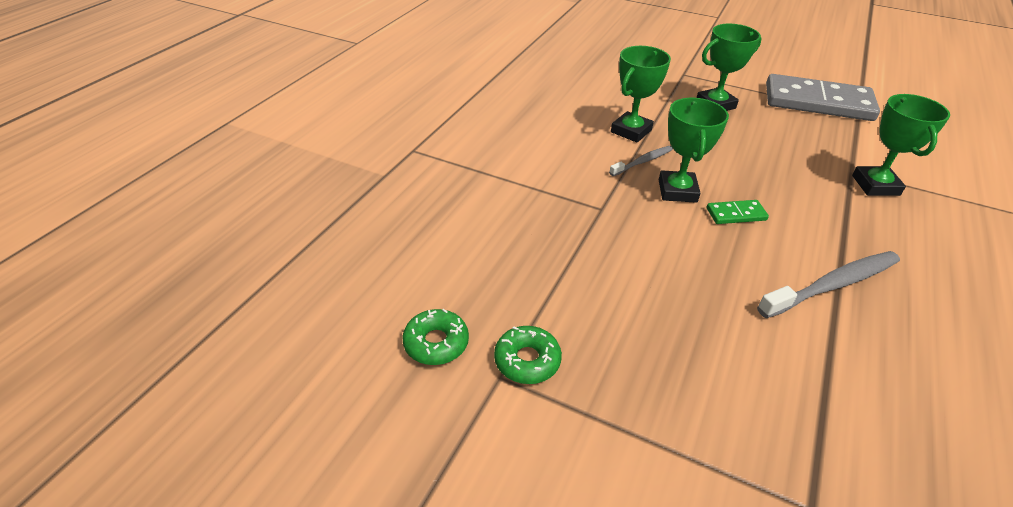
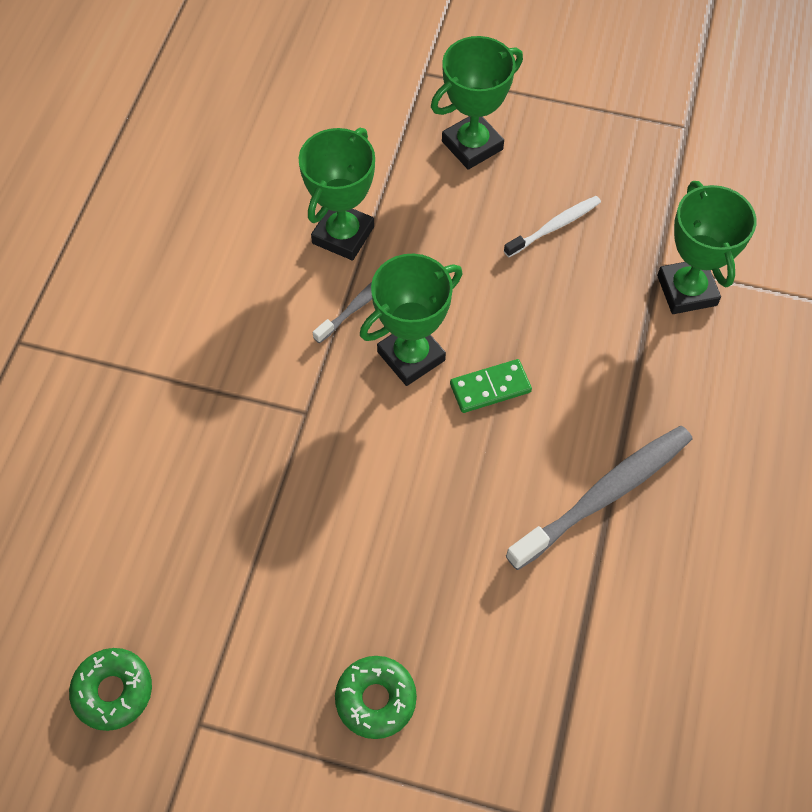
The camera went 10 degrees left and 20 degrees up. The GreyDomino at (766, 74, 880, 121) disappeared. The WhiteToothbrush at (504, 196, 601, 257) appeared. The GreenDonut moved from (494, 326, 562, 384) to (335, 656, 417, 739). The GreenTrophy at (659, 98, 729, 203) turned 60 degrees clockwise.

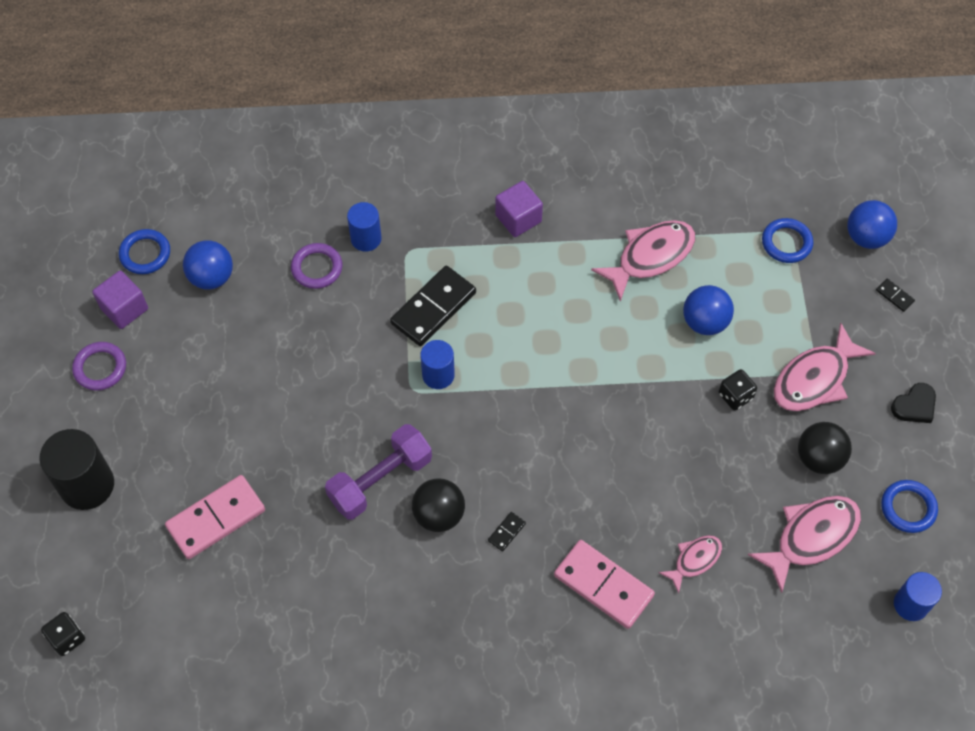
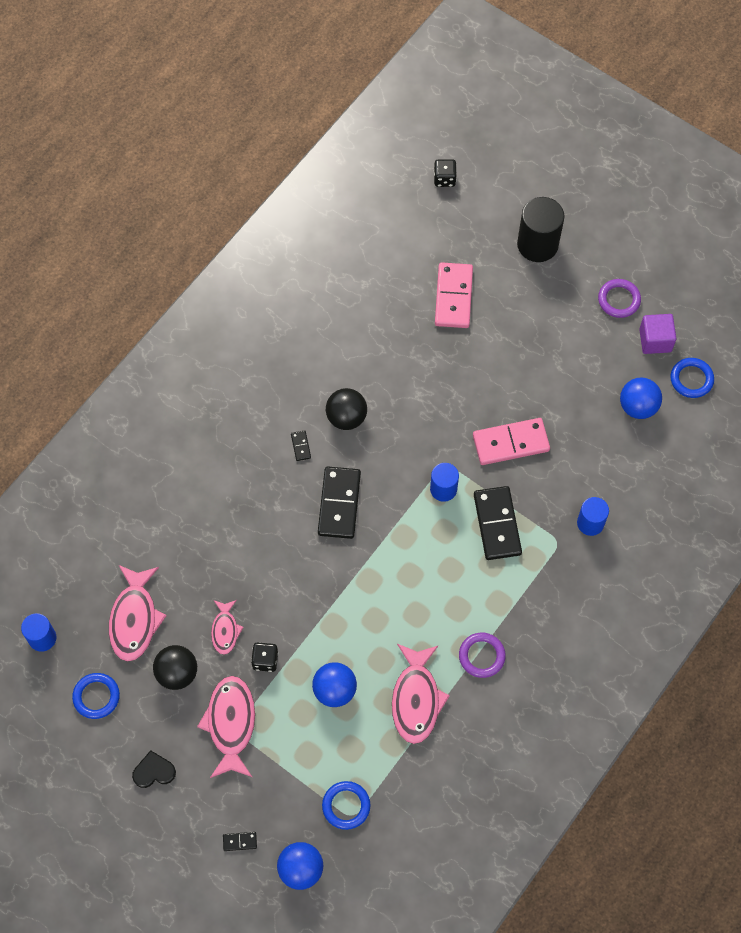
The camera went 130 degrees right and 5 degrees up. The PurpleDumbbell at (325, 424, 432, 519) disappeared. The PurpleCube at (495, 181, 543, 237) disappeared. The BlackDomino at (318, 466, 361, 539) appeared. The PurpleRing moved from (291, 243, 343, 289) to (459, 633, 506, 678). The PinkDomino moved from (554, 540, 655, 629) to (473, 418, 550, 465). The PinkFish moved from (659, 535, 722, 594) to (211, 600, 244, 655). The BlackHeart at (891, 383, 936, 423) turned 75 degrees clockwise.

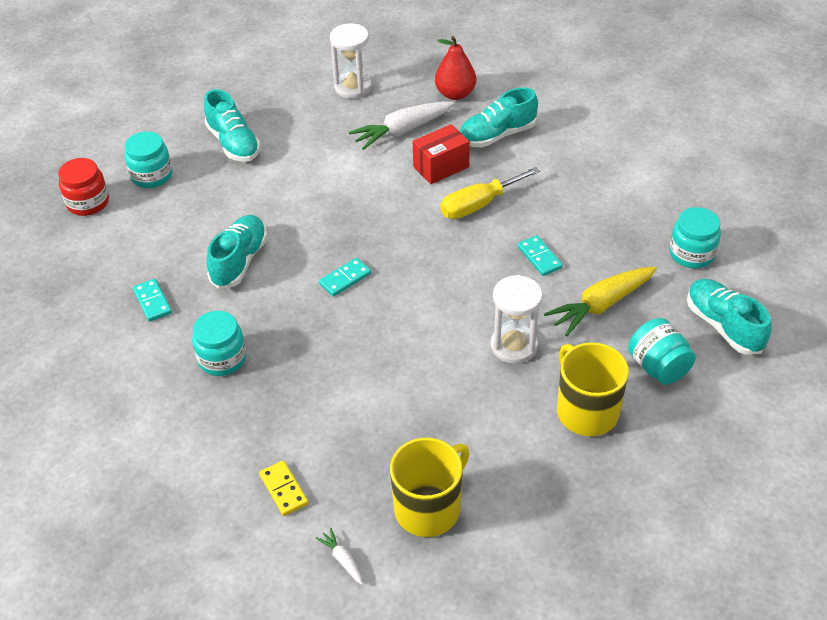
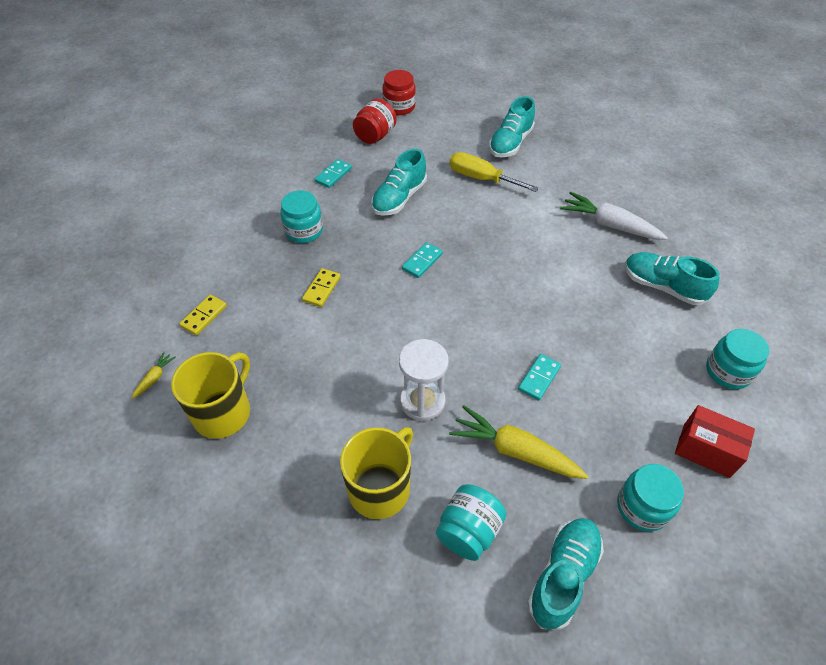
The camera went 60 degrees right and 5 degrees up. The WhiteHourglass at (330, 23, 372, 99) disappeared. The RedPear at (435, 36, 476, 100) disappeared. The YellowDomino at (302, 268, 341, 307) appeared. The RedJar at (353, 98, 397, 144) appeared. The TurquoiseJar moved from (125, 131, 172, 188) to (706, 329, 769, 389). The RedBox moved from (413, 124, 470, 184) to (675, 405, 755, 478). The YellowScrewdriver moved from (440, 167, 540, 219) to (449, 152, 539, 192). The WhiteCarrot at (316, 528, 363, 585) became the YellowCarrot at (132, 352, 176, 399). The TurquoiseShoe at (207, 215, 267, 289) turned 135 degrees clockwise. The TurquoiseDomino at (319, 258, 371, 297) turned 75 degrees counterclockwise. The YellowMug at (390, 438, 470, 537) turned 75 degrees counterclockwise.

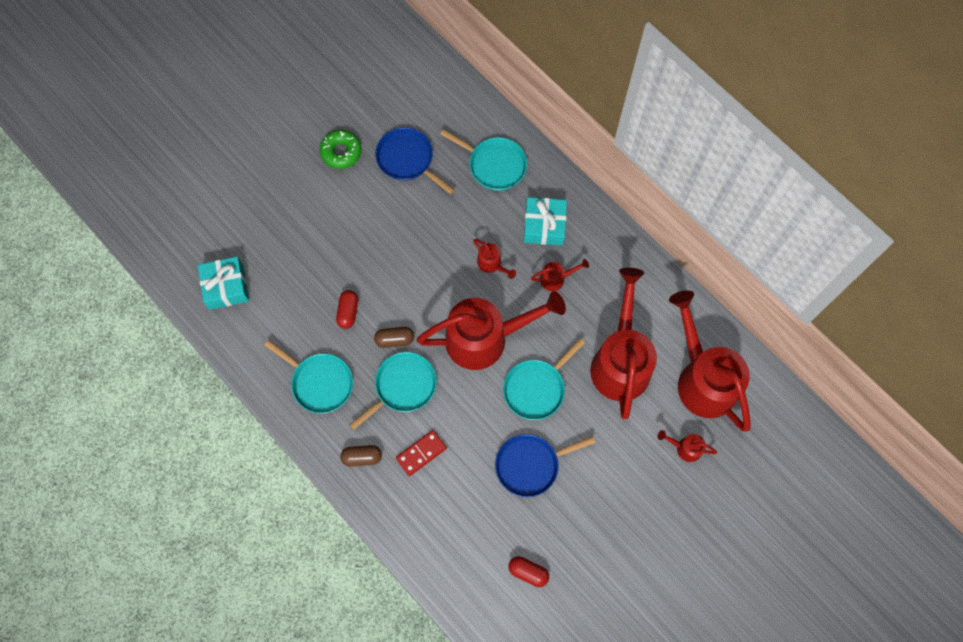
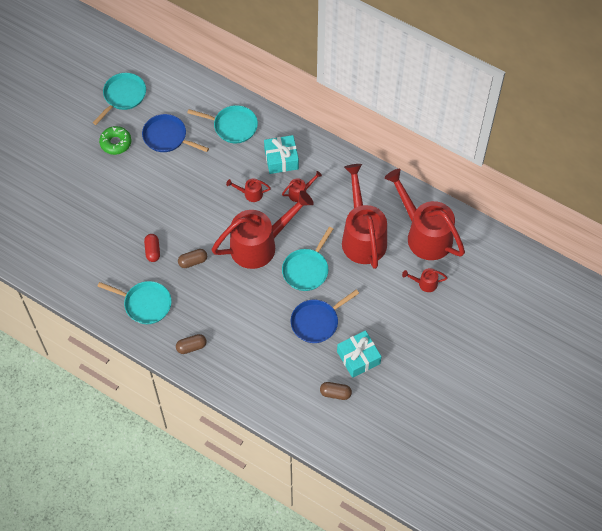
The camera went 15 degrees left and 10 degrees down. The RedDomino at (396, 430, 447, 476) disappeared. The TurquoiseGift moved from (198, 257, 249, 310) to (337, 330, 381, 378). The TurquoisePan moved from (349, 352, 437, 430) to (93, 73, 146, 125). The RedCapsule at (508, 556, 549, 587) became the BrownCapsule at (320, 382, 352, 400). The RedWateringCan at (473, 239, 516, 279) turned 150 degrees clockwise.

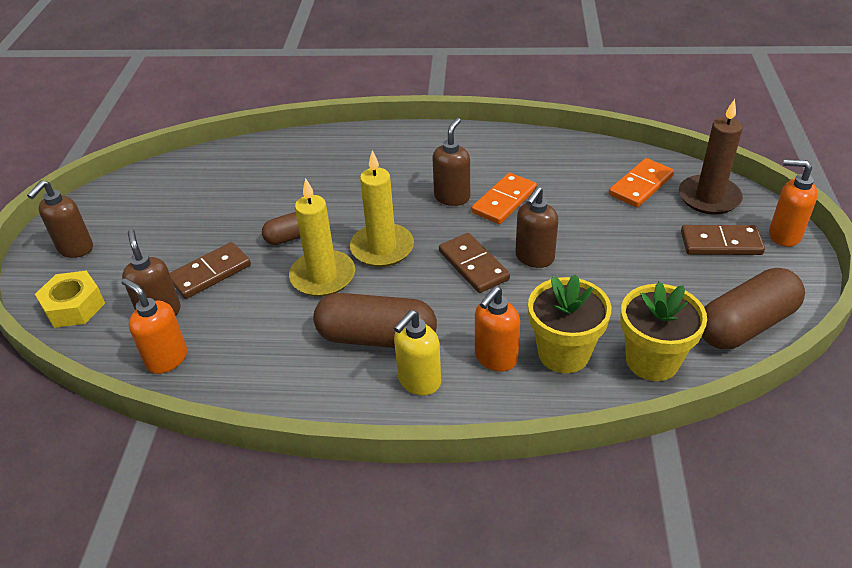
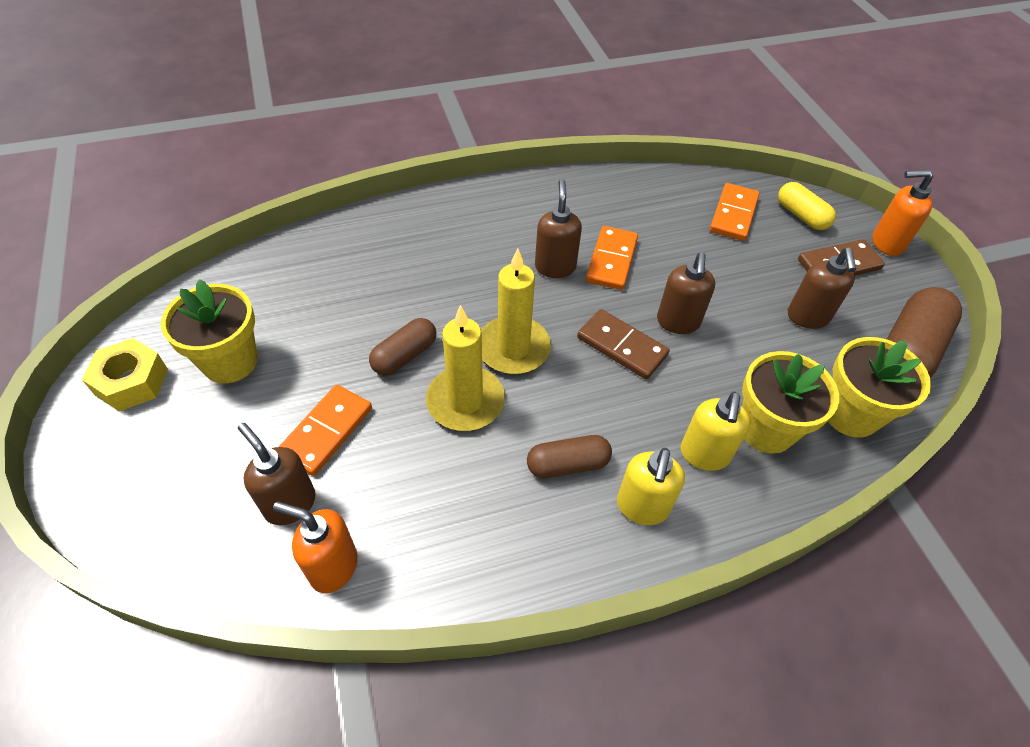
The camera went 25 degrees left and 10 degrees up. The YellowFlowerPot at (161, 279, 258, 383) appeared. The BrownSoapDispenser moved from (27, 180, 93, 258) to (788, 248, 856, 329). The YellowNut moved from (35, 271, 105, 328) to (82, 338, 168, 411). The BrownCandle at (679, 99, 743, 215) was replaced by the YellowCapsule at (778, 182, 836, 230). The BrownDomino at (170, 242, 251, 299) became the OrangeDomino at (279, 385, 372, 476). The OrangeSoapDispenser at (475, 286, 520, 372) became the YellowSoapDispenser at (681, 392, 750, 471). The BrownCapsule at (313, 293, 437, 348) changed to 0.60 times the size.

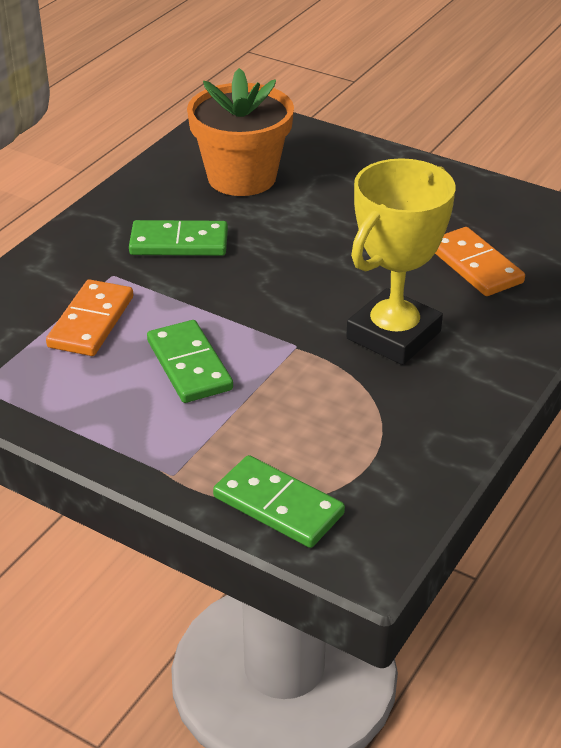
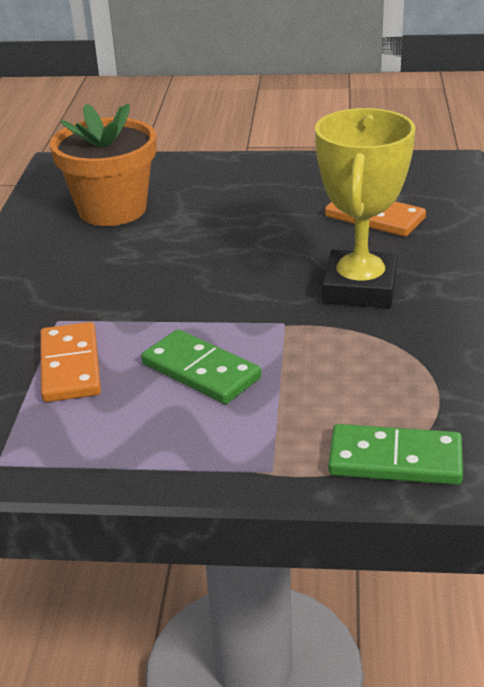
The camera went 25 degrees left and 5 degrees down. The GreenDomino at (129, 220, 228, 256) disappeared.

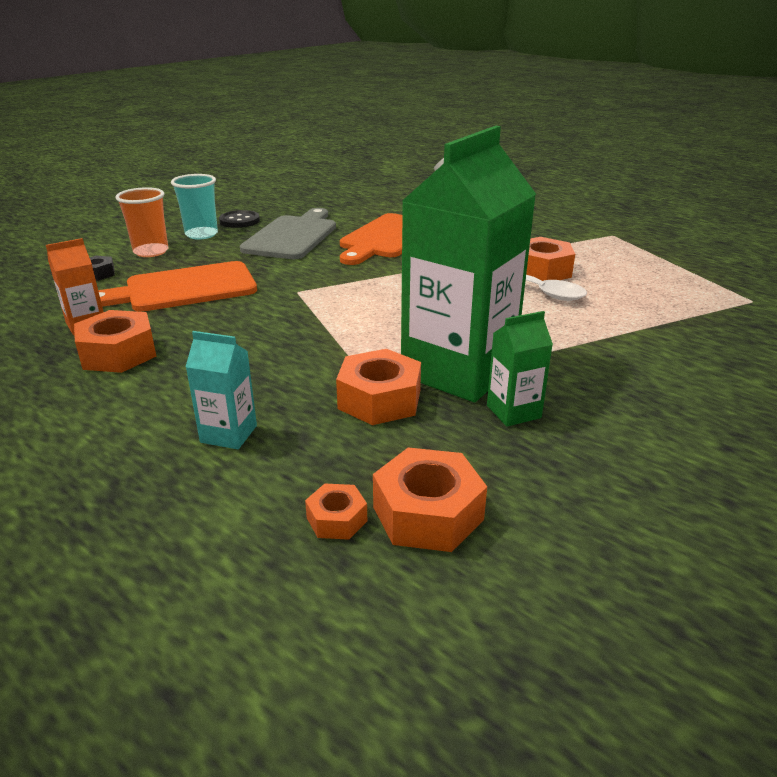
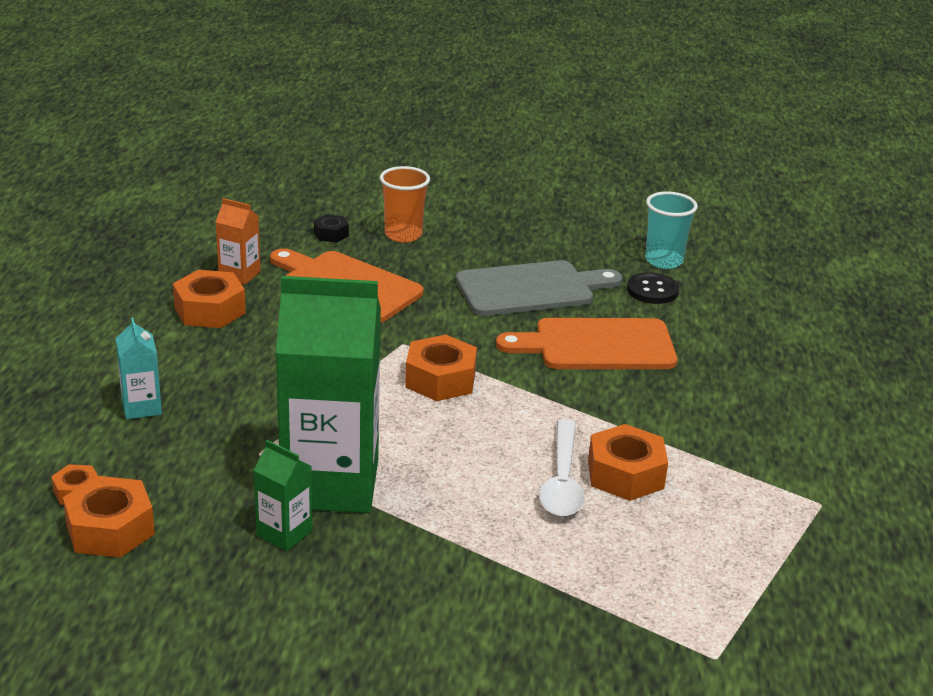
The camera went 55 degrees right and 0 degrees up. The TurquoiseCup moved from (171, 174, 218, 239) to (645, 191, 698, 269). The BlackButton moved from (219, 210, 260, 228) to (627, 272, 679, 304). The OrangeNut moved from (336, 349, 421, 425) to (405, 335, 477, 401).

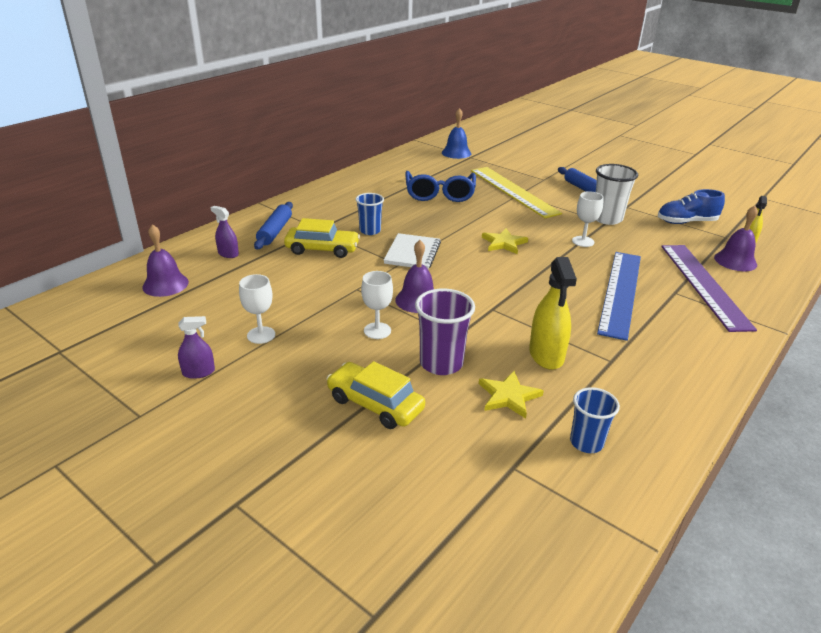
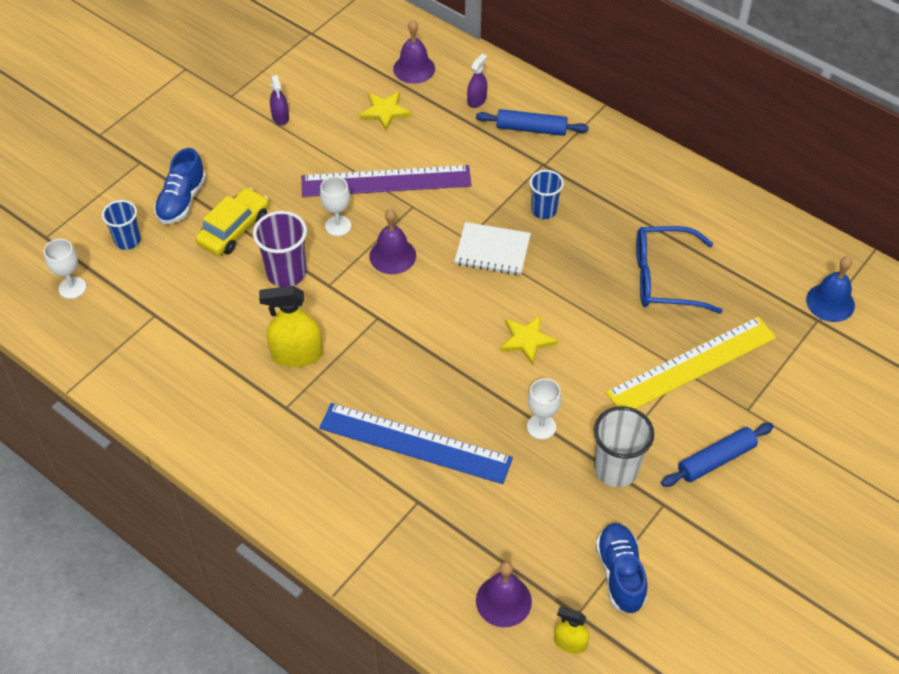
The camera went 90 degrees right and 20 degrees up. The YellowCar at (284, 218, 360, 258) disappeared. The BlueShoe at (154, 148, 206, 224) appeared. The WhiteGoblet moved from (239, 274, 275, 344) to (44, 239, 86, 299). The YellowStar moved from (479, 371, 544, 419) to (359, 92, 411, 131). The BlueCup moved from (570, 387, 620, 453) to (102, 200, 141, 250). The PurpleRuler moved from (661, 245, 757, 332) to (301, 165, 472, 197).

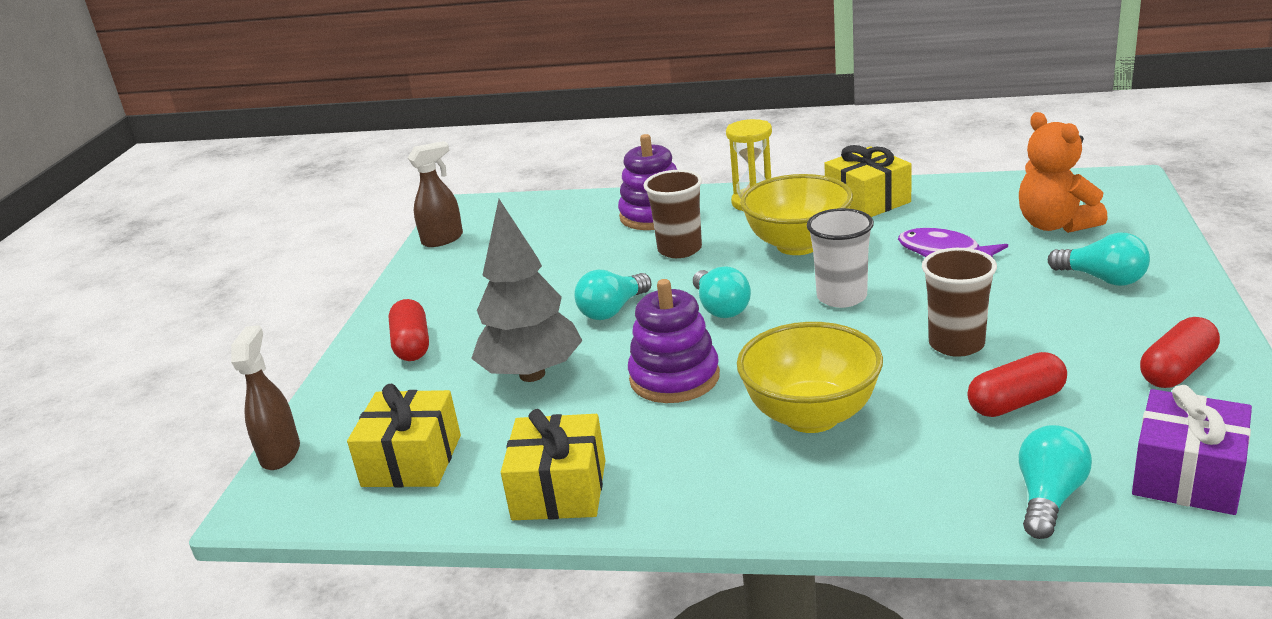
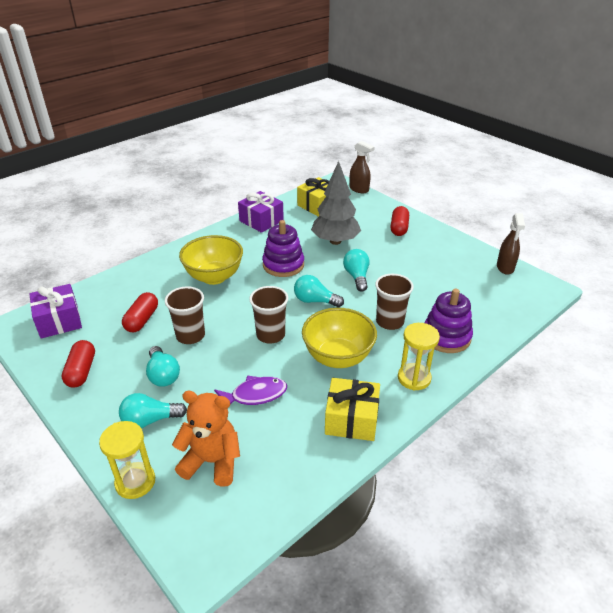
The camera went 125 degrees right and 10 degrees up. The YellowHourglass at (99, 421, 155, 499) appeared. The TurquoiseLightBulb moved from (1018, 425, 1092, 539) to (146, 346, 180, 387). The YellowGift at (501, 409, 605, 520) became the PurpleGift at (238, 191, 284, 233). The WhiteCup at (807, 208, 874, 308) became the BrownCup at (249, 286, 288, 344). The RedCapsule at (389, 299, 429, 361) turned 75 degrees clockwise.

